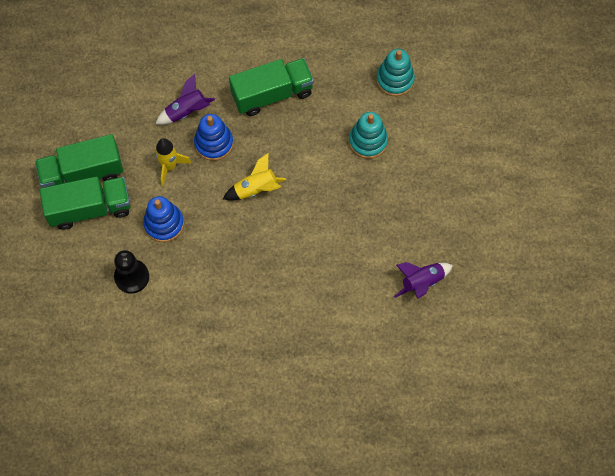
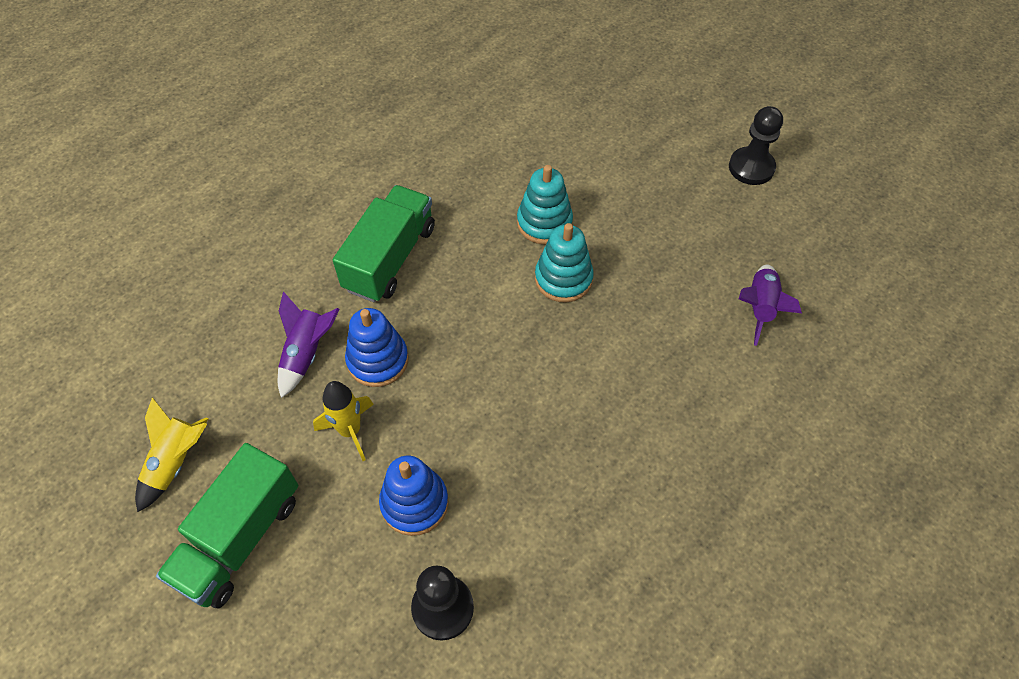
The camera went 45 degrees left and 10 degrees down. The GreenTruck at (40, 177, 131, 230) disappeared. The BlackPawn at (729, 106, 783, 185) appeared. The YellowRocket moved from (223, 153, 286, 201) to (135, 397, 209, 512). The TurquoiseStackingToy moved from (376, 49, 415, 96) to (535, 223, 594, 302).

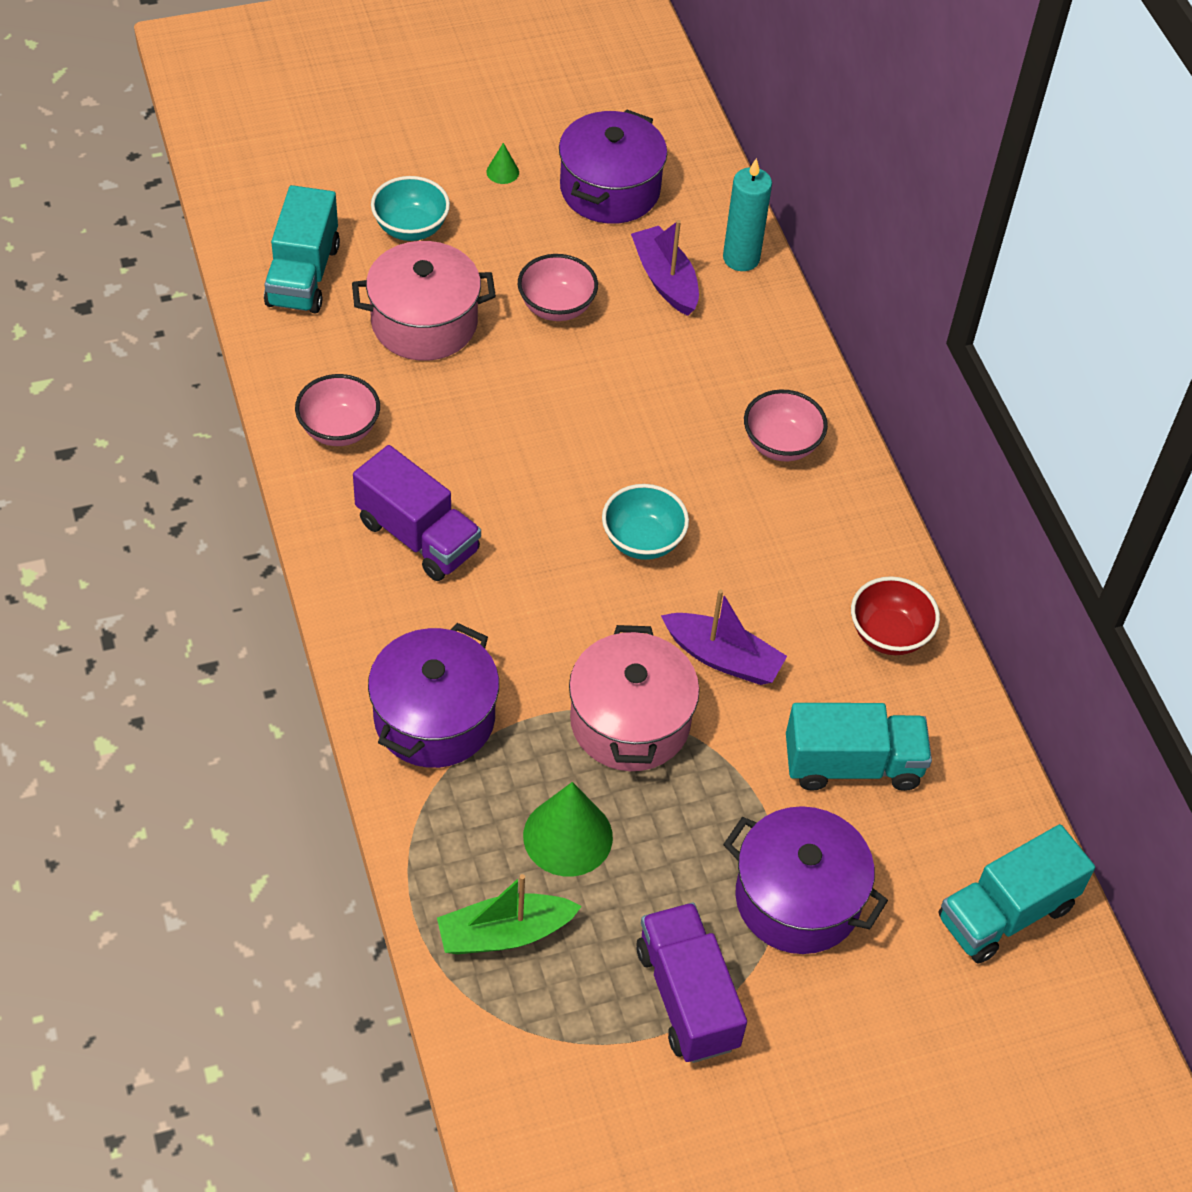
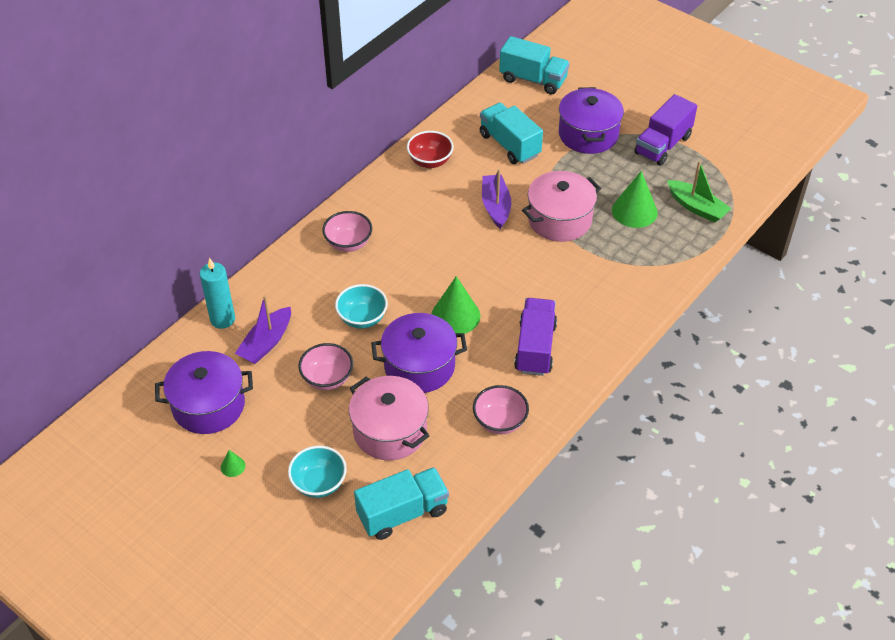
The camera went 120 degrees left and 5 degrees down. The GreenCone at (432, 276, 480, 334) appeared. The PurplePot moved from (368, 623, 499, 768) to (371, 313, 467, 393). The TurquoiseBowl moved from (602, 484, 689, 560) to (335, 284, 388, 329).

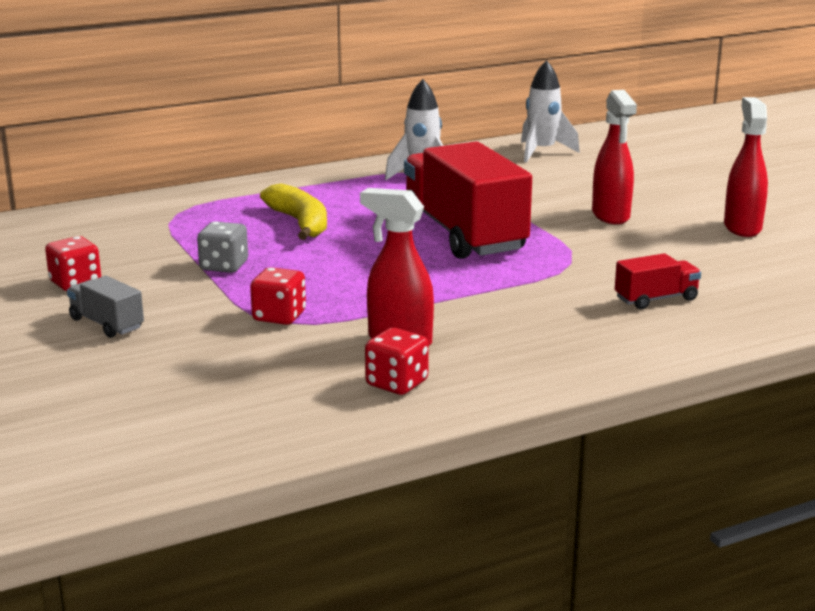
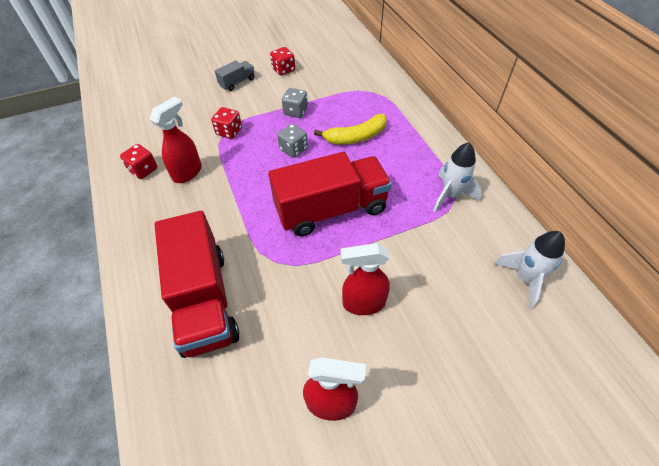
The camera went 95 degrees right and 30 degrees up. The GreyDice at (277, 124, 308, 158) appeared. The RedTruck at (615, 253, 701, 309) changed to 2.28 times the size.

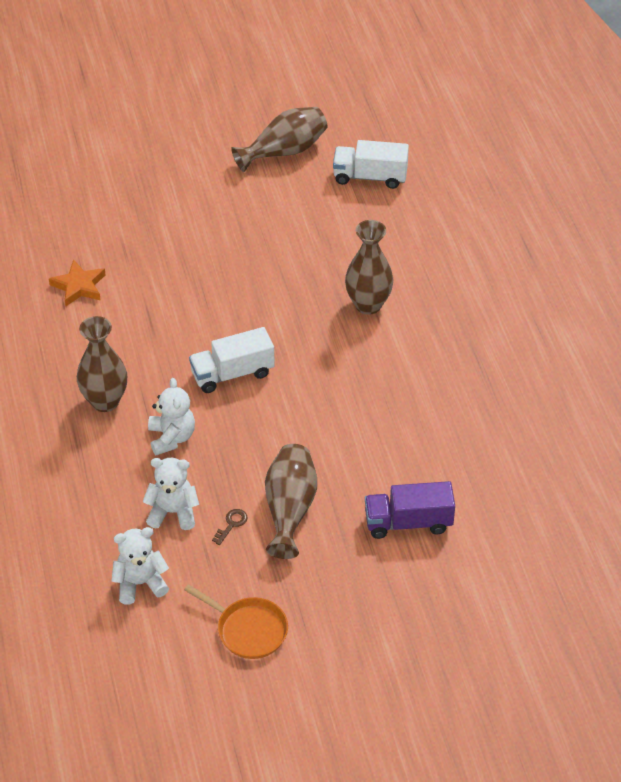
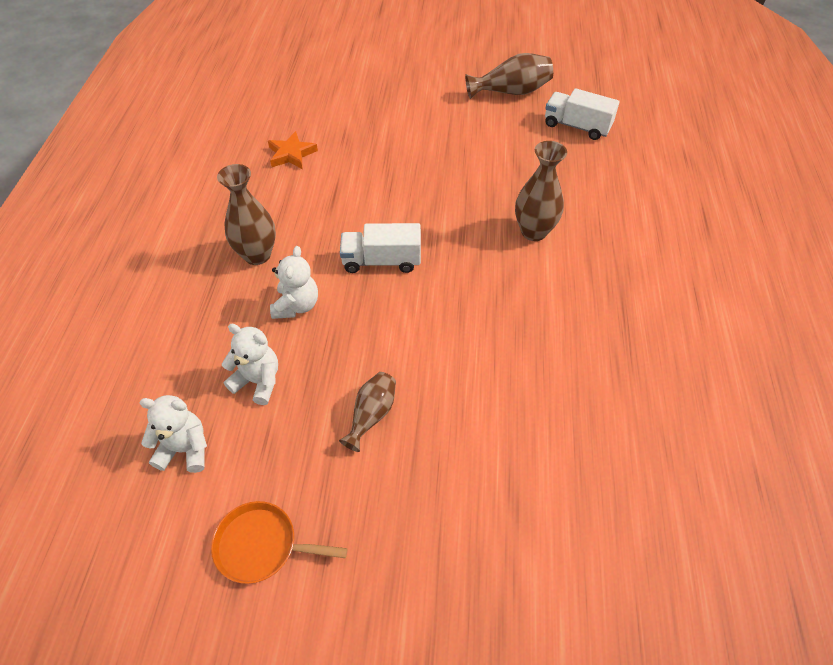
The camera went 20 degrees right and 5 degrees up. The BrownKey at (212, 509, 248, 545) disappeared. The PurpleTruck at (365, 481, 455, 539) disappeared. The OrangePan at (184, 584, 288, 659) turned 135 degrees clockwise. The BrownVase at (265, 444, 317, 559) changed to 0.64 times the size.

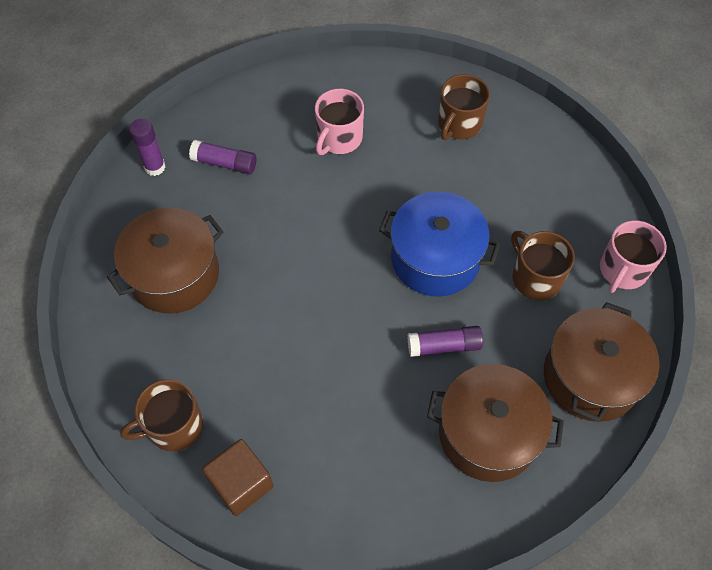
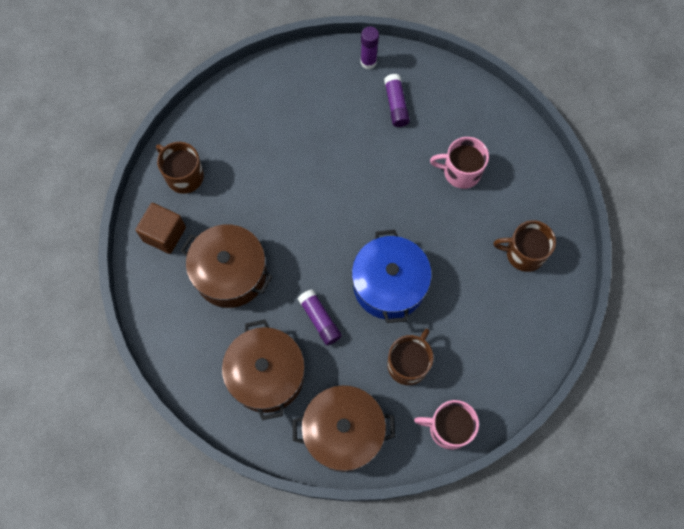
The camera went 65 degrees right and 10 degrees up. The BrownPot moved from (107, 208, 224, 314) to (180, 224, 273, 308).

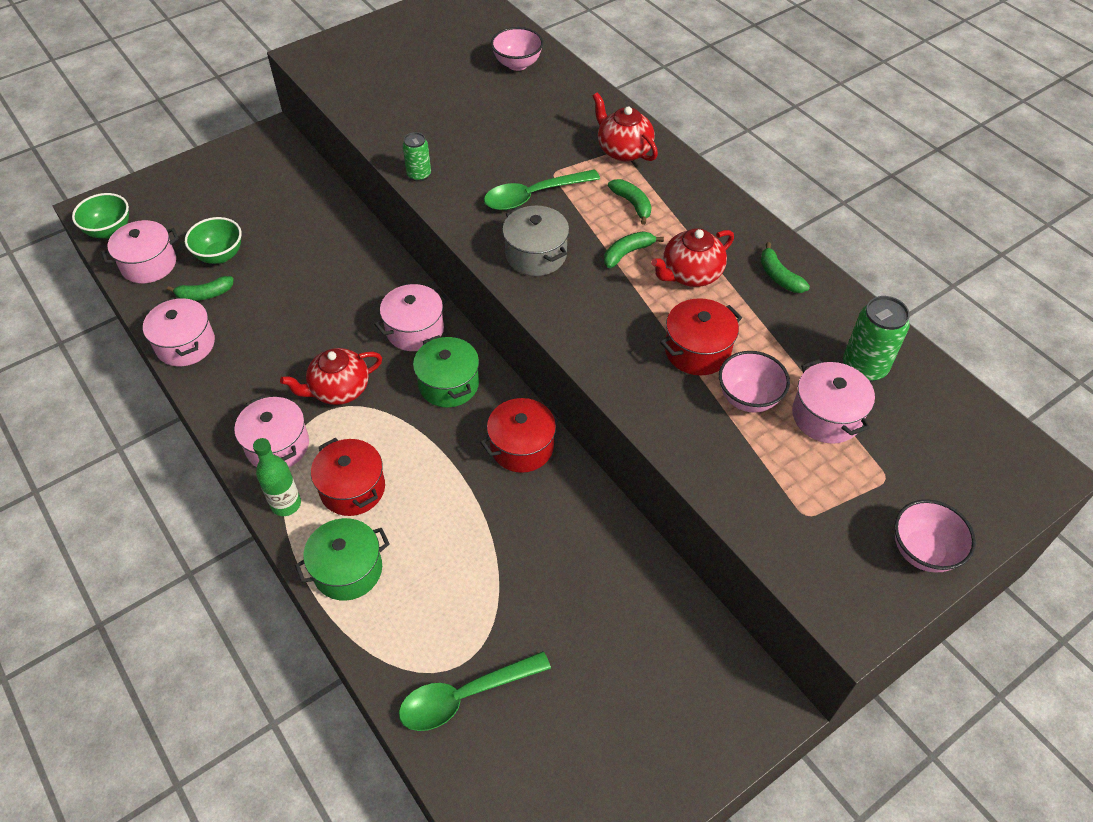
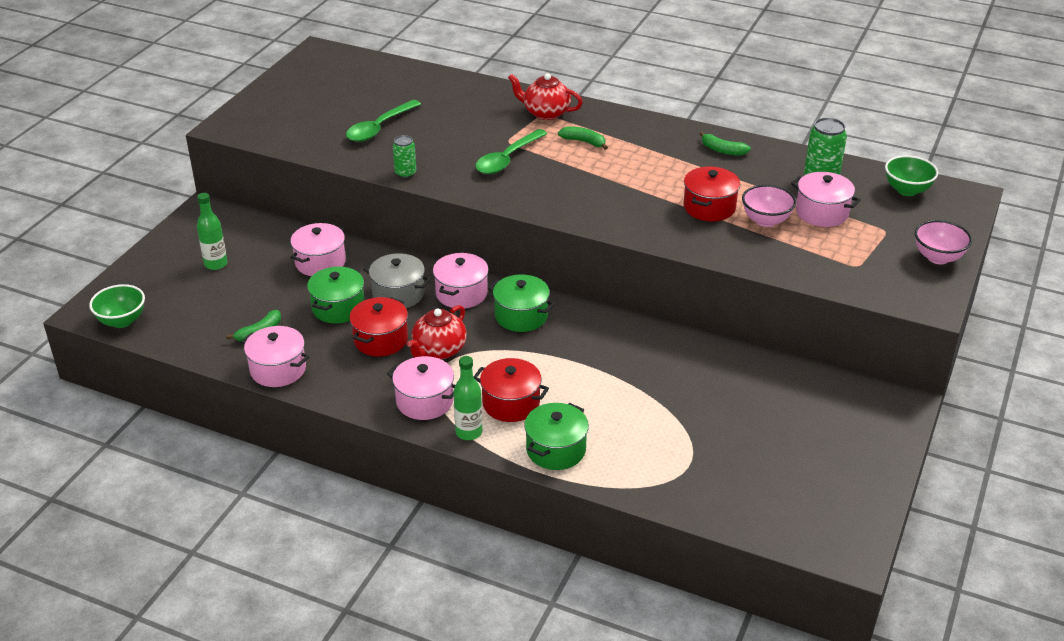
The camera went 30 degrees left and 15 degrees down. The PinkBowl at (491, 27, 543, 71) disappeared. The GreenBanana at (604, 231, 664, 268) disappeared. The RedTeapot at (651, 228, 734, 287) disappeared. The GreenBottle at (197, 193, 228, 270) appeared. The GreenPot at (307, 267, 364, 324) appeared. The PinkPot moved from (101, 220, 179, 283) to (290, 223, 346, 276). The GreenBowl moved from (185, 217, 242, 264) to (885, 155, 938, 196). The GreenSpoon moved from (399, 651, 551, 731) to (346, 100, 421, 142). The RedPot moved from (480, 398, 562, 473) to (349, 297, 408, 356). The GreyPot moved from (502, 206, 569, 276) to (364, 253, 431, 308).

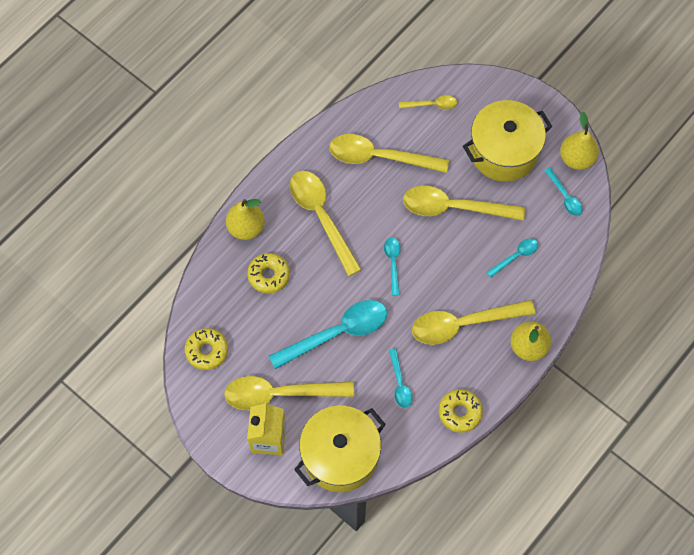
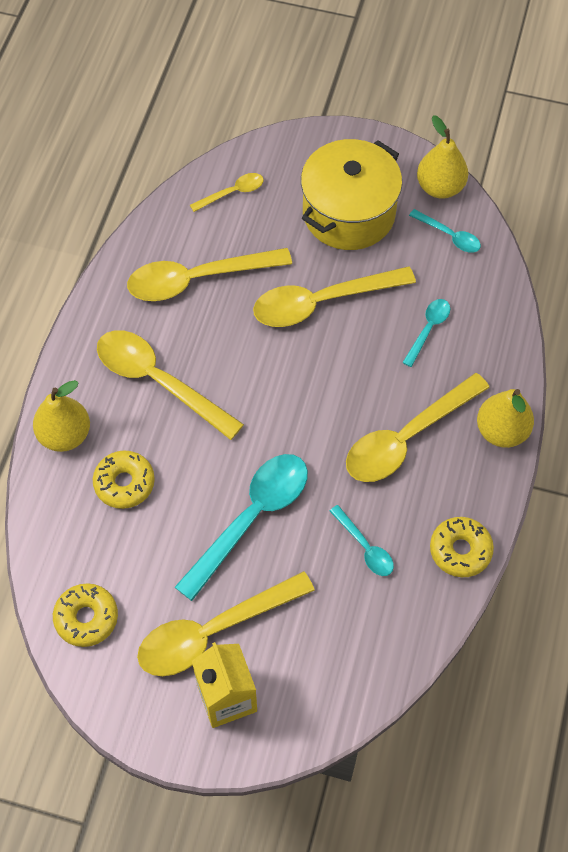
The camera went 25 degrees left and 5 degrees down. The YellowPot at (294, 406, 386, 492) disappeared. The TurquoiseSpoon at (384, 237, 401, 295) disappeared.

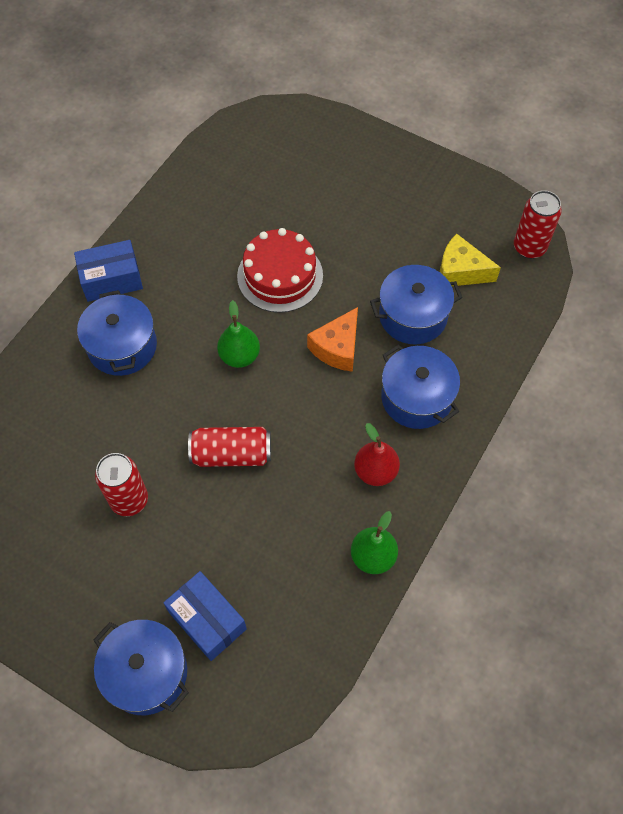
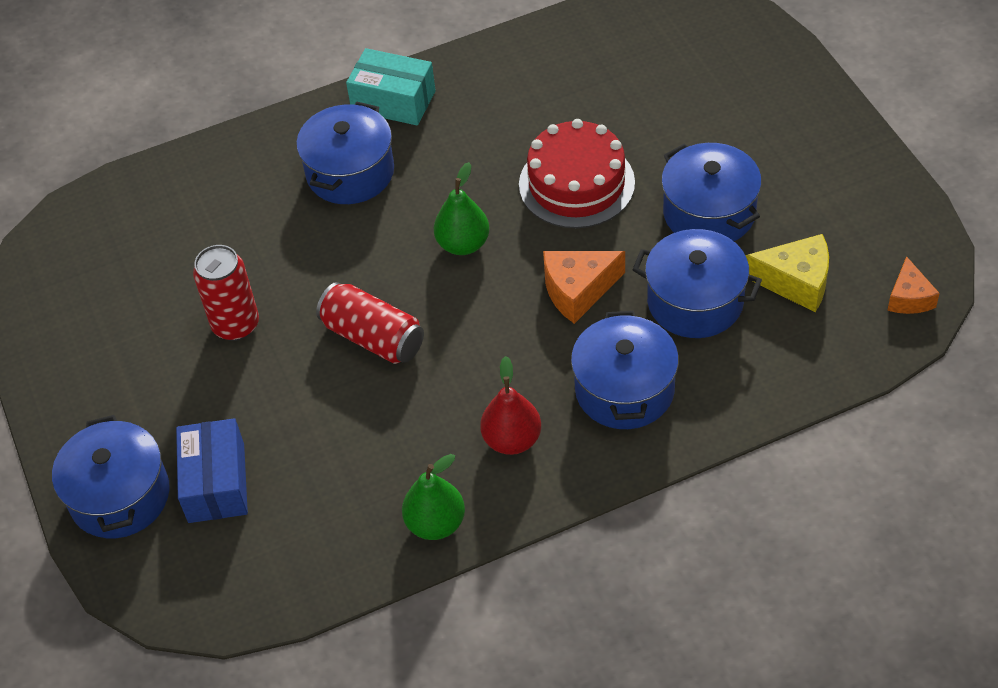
The camera went 40 degrees right and 10 degrees down. The BluePot at (661, 143, 762, 241) appeared. The RedCan at (514, 190, 562, 259) was replaced by the OrangeCheese at (887, 256, 940, 314). The BlueBox at (74, 240, 143, 302) became the TurquoiseBox at (346, 48, 436, 125). The YellowCheese at (440, 234, 501, 286) turned 135 degrees clockwise.

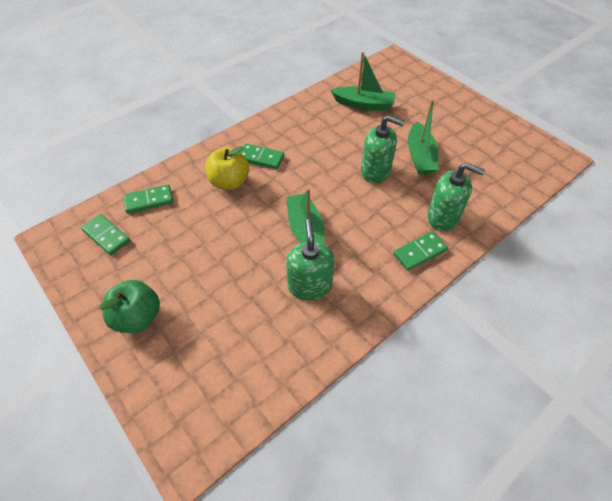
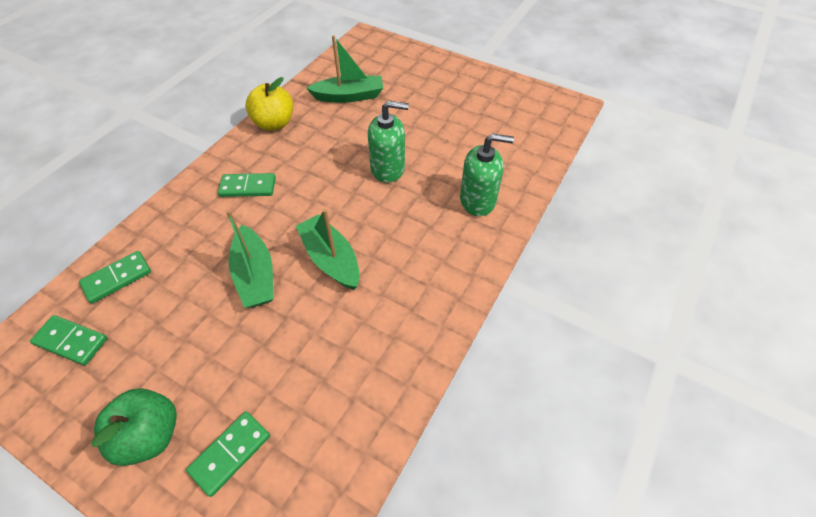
The camera went 20 degrees left and 0 degrees up. The GreenSoapDispenser at (286, 219, 334, 300) disappeared. The YellowApple moved from (206, 146, 249, 190) to (246, 77, 293, 131). The GreenDomino moved from (393, 231, 448, 271) to (186, 411, 270, 497). The GreenBoat moved from (408, 100, 438, 175) to (226, 210, 274, 308).

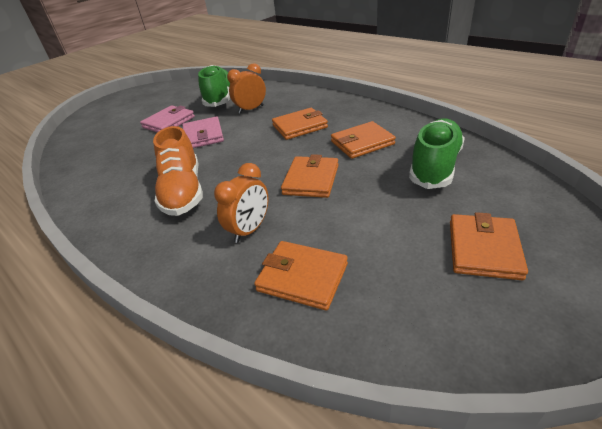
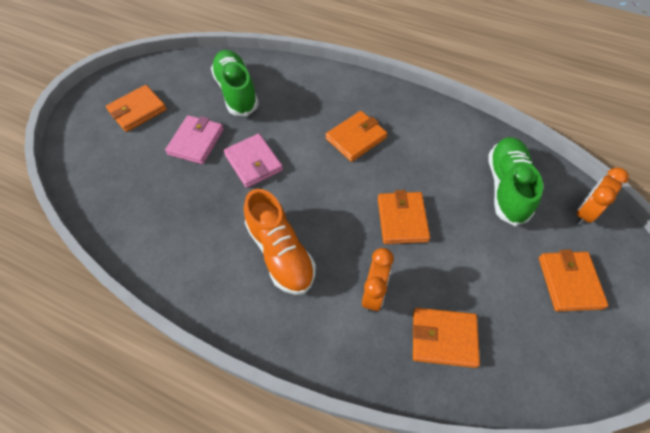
The camera went 20 degrees left and 20 degrees up. The OrangeClock moved from (227, 63, 266, 114) to (576, 168, 629, 225). The OrangeWallet moved from (331, 121, 396, 159) to (106, 85, 167, 132).

